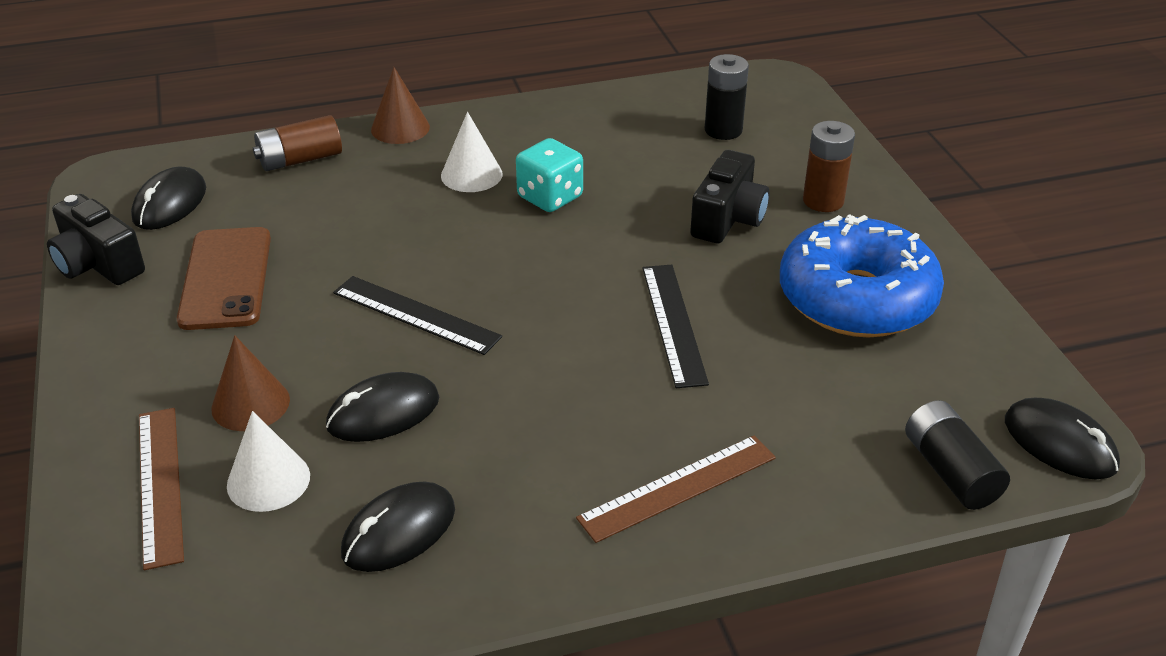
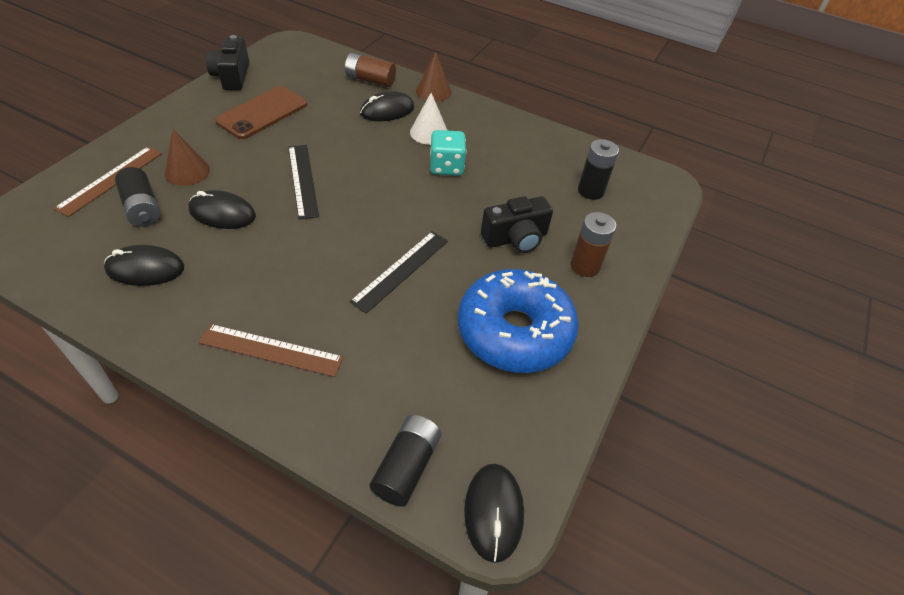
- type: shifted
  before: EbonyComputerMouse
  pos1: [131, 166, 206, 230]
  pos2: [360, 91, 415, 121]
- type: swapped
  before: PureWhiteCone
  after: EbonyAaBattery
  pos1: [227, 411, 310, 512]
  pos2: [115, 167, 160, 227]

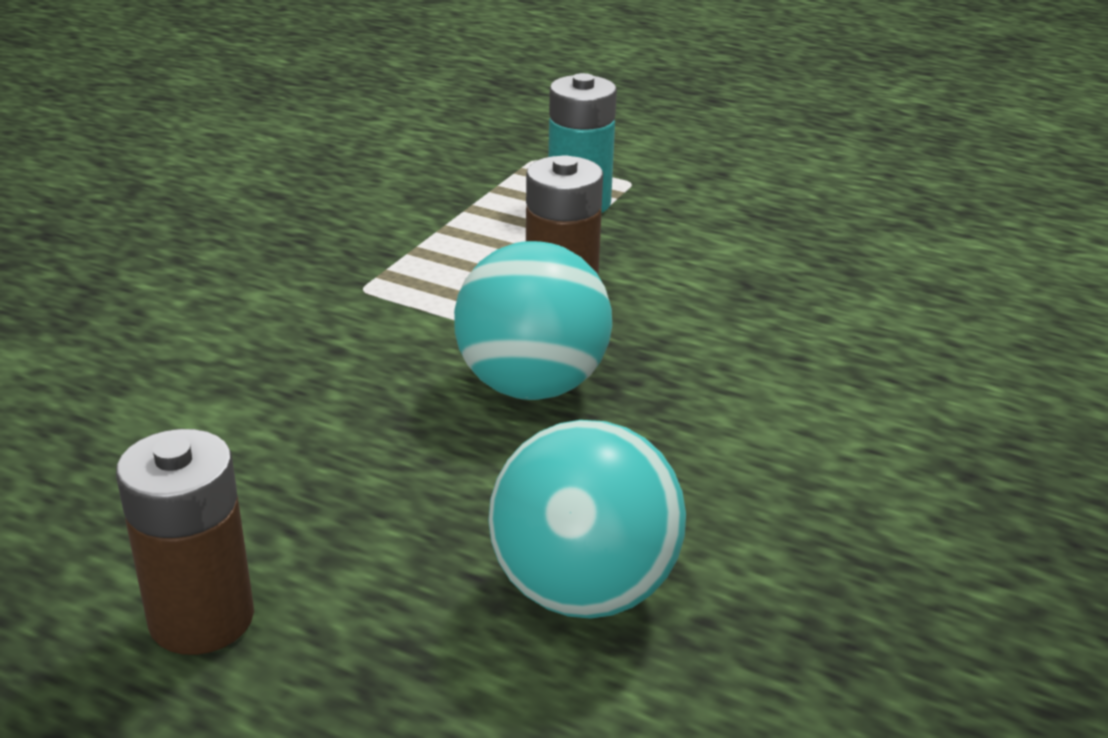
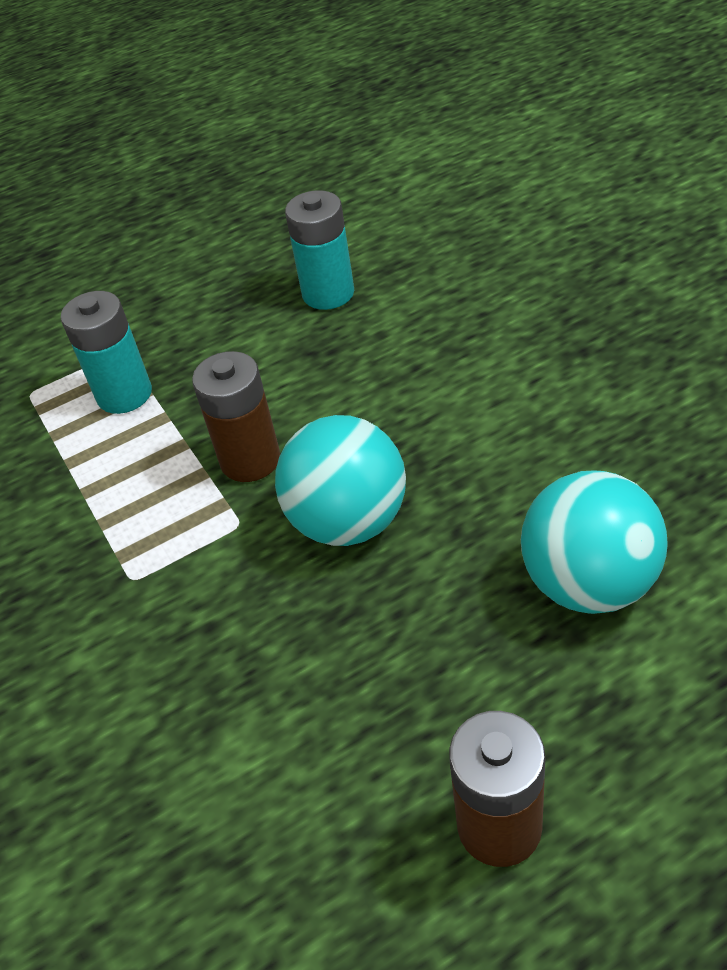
- type: new
  after: TurquoiseAaBattery
  pos2: [285, 190, 354, 310]

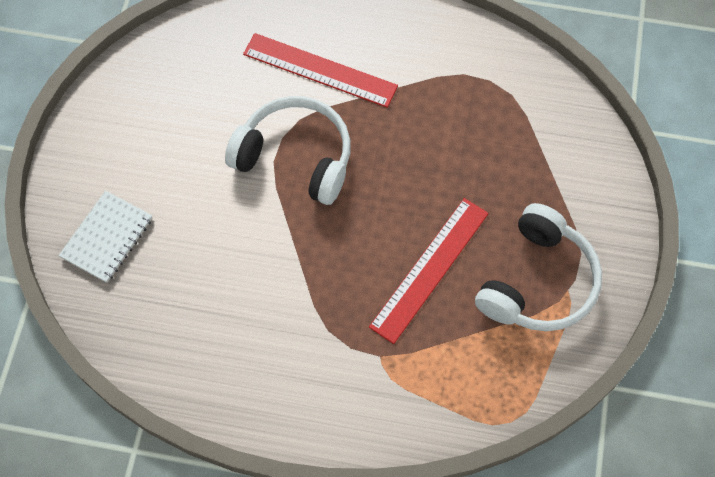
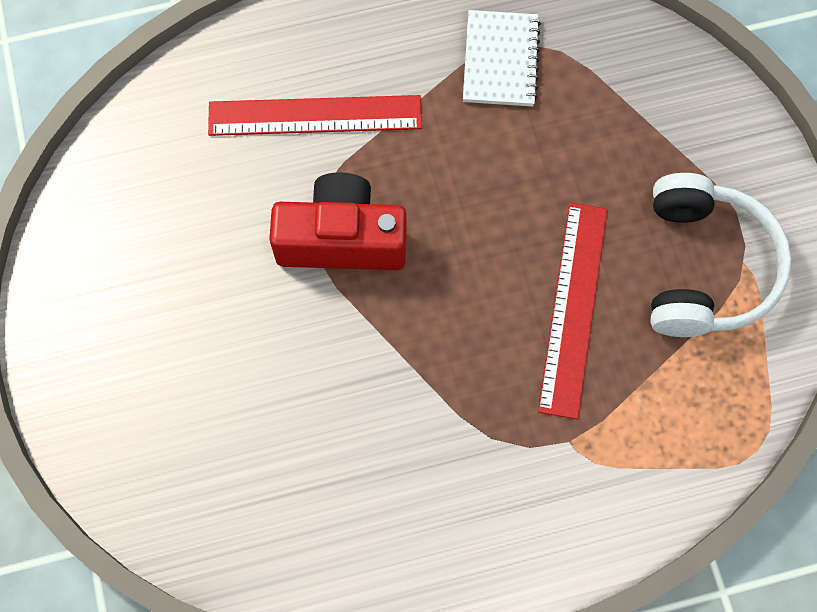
- type: shifted
  before: PureWhiteNotebook
  pos1: [59, 191, 152, 283]
  pos2: [463, 10, 541, 107]
- type: swapped
  before: PureWhiteHeadphones
  after: ScarletPhotoCamera
  pos1: [225, 96, 351, 205]
  pos2: [269, 173, 407, 270]

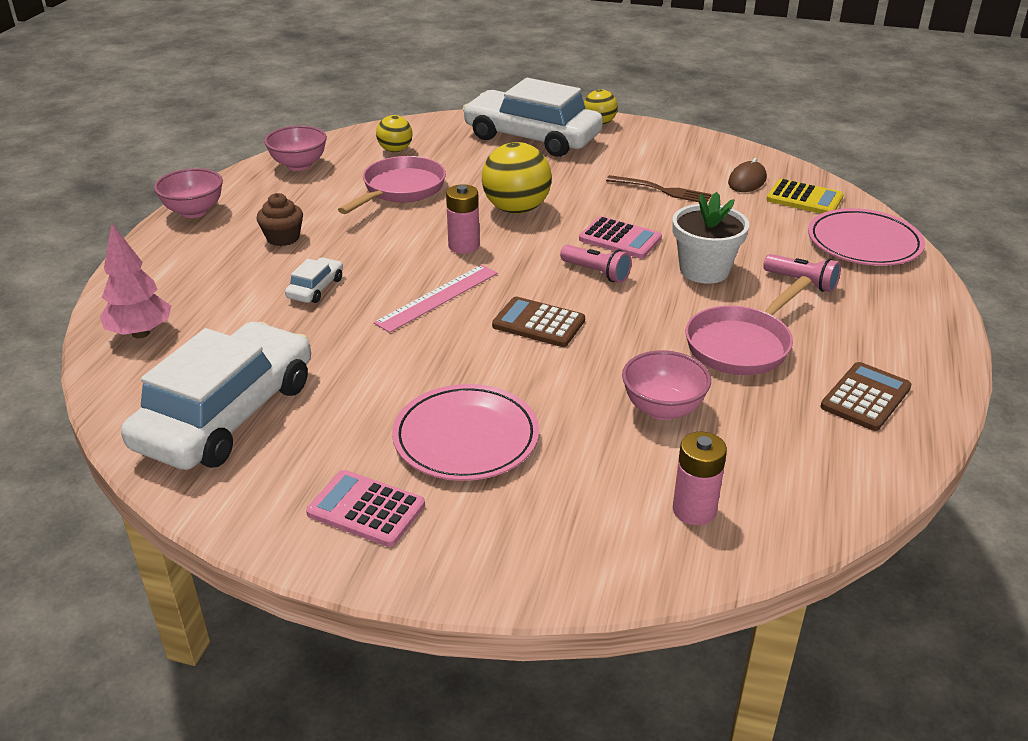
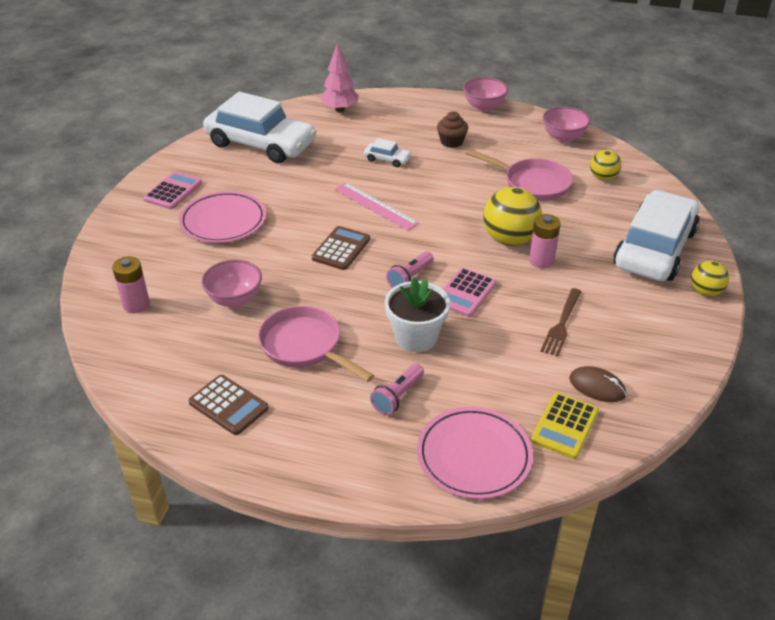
- type: shifted
  before: PinkAaBattery
  pos1: [446, 184, 480, 254]
  pos2: [529, 214, 561, 269]

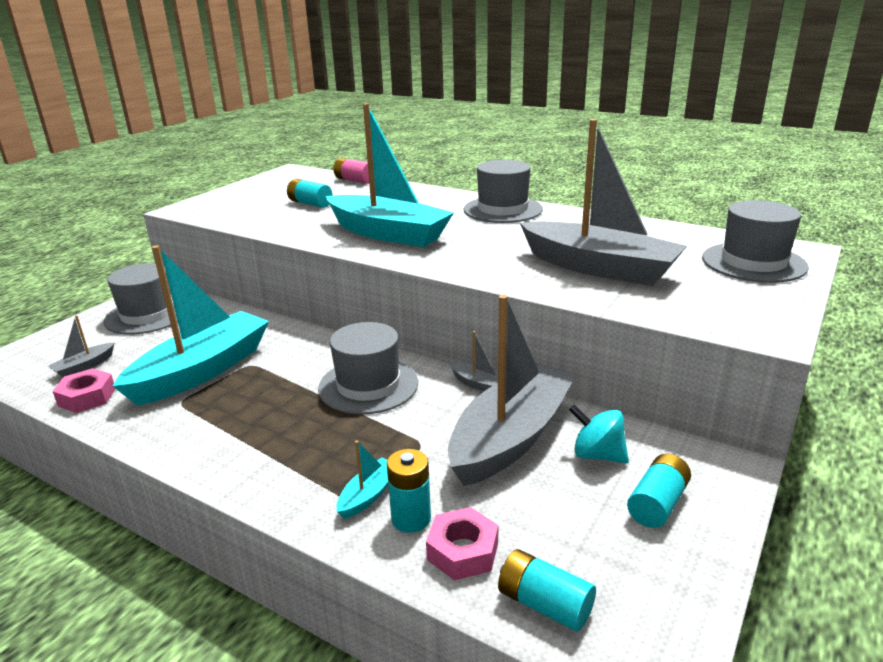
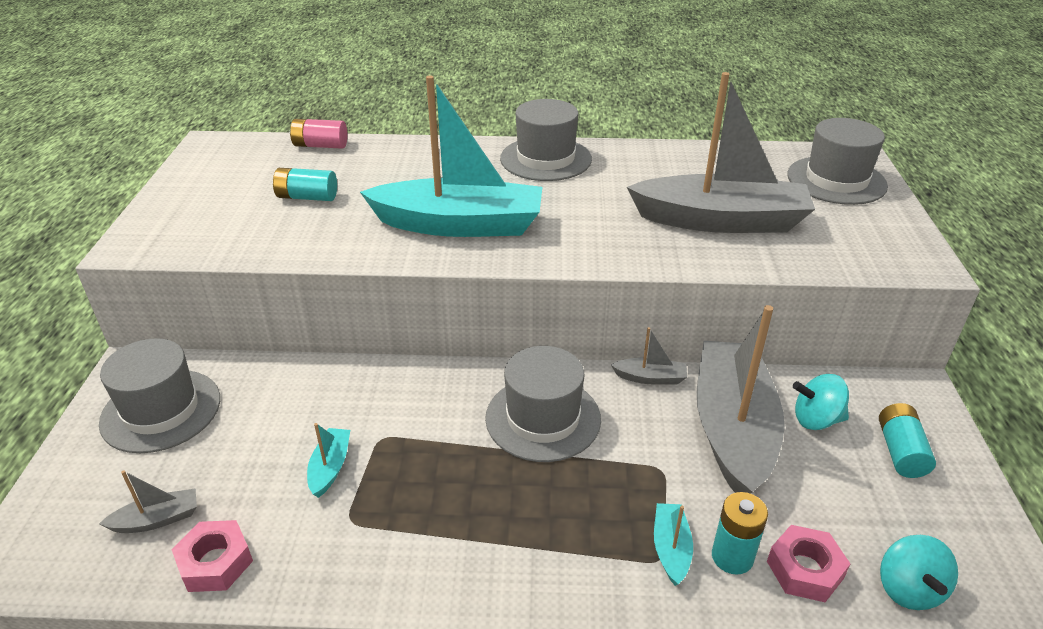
- type: rotated
  before: GrayBoat
  pos1: [48, 315, 114, 377]
  pos2: [99, 470, 197, 533]
  turn: -120
- type: scaled
  before: TurquoiseBoat
  pos1: [113, 245, 269, 406]
  pos2: [307, 423, 350, 498]
  scale: 0.4
- type: swapped
  before: TurquoiseAaBattery
  after: TurquoiseToyTop
  pos1: [498, 549, 596, 632]
  pos2: [880, 535, 958, 610]

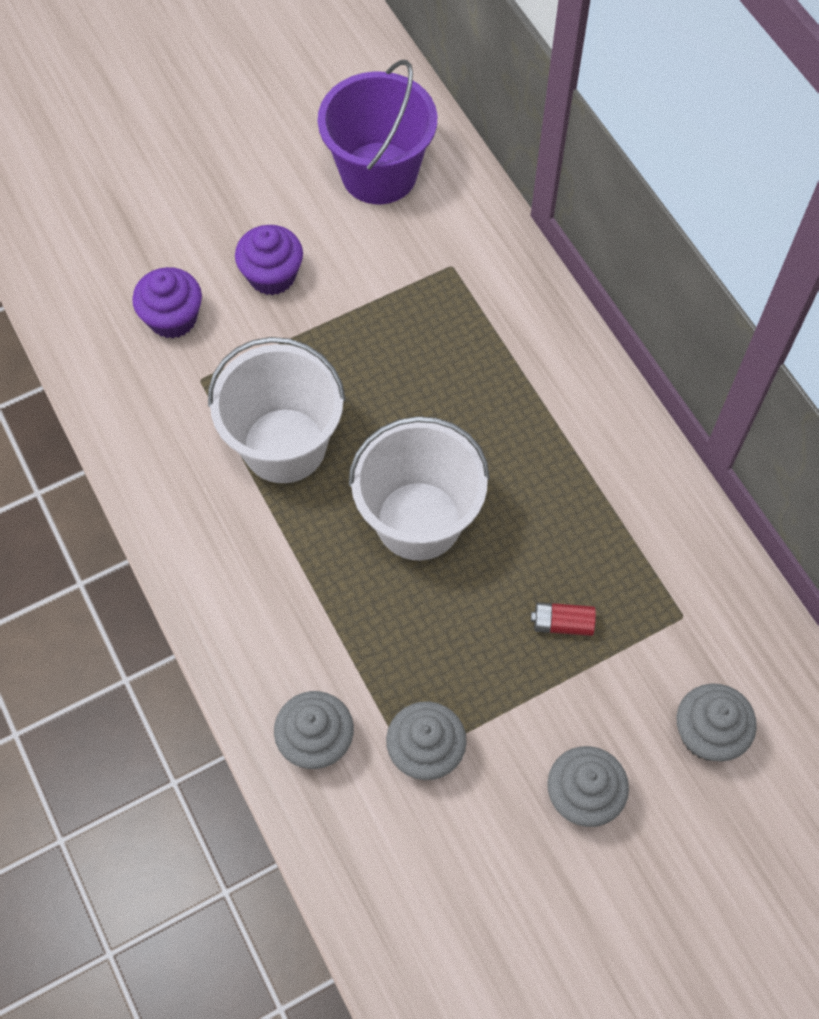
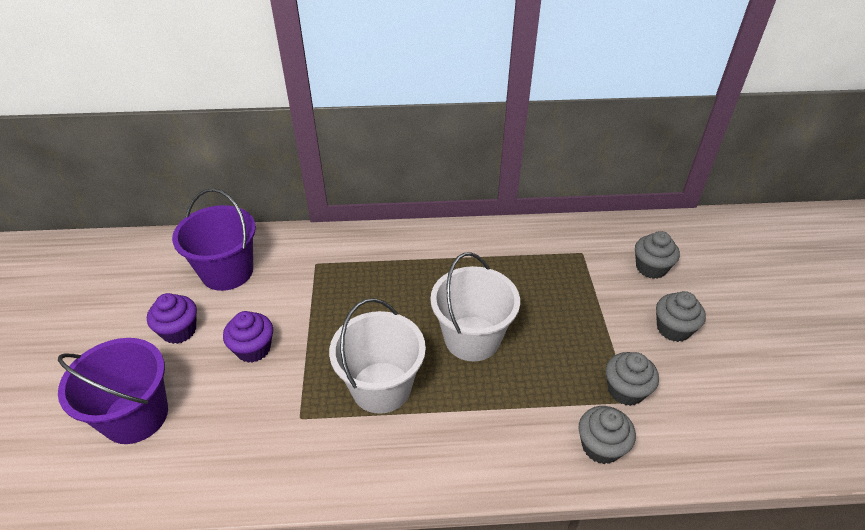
- type: shifted
  before: VioletCupcake
  pos1: [132, 267, 202, 339]
  pos2: [147, 293, 197, 344]
- type: gone
  before: ScarletAaBattery
  pos1: [531, 602, 596, 636]
- type: new
  after: VioletSandBucket
  pos2: [58, 338, 168, 444]

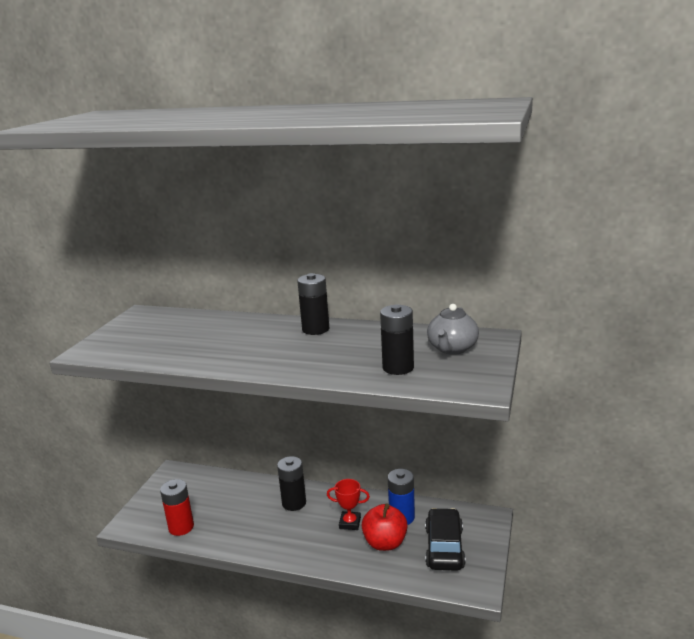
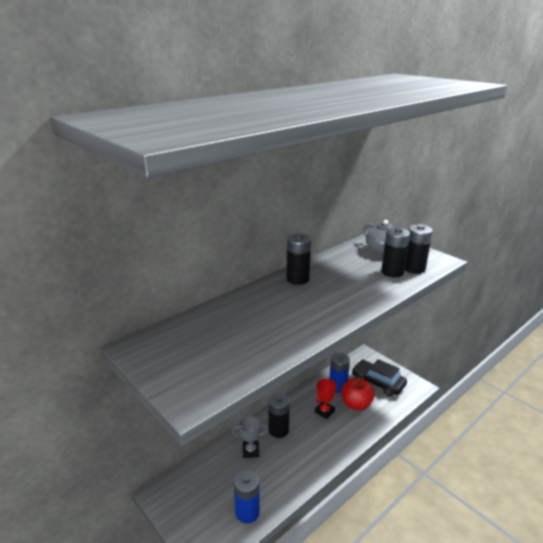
- type: repainted
  before: ScarletAaBattery
  after: CobaltAaBattery
  pos1: [160, 479, 194, 536]
  pos2: [234, 470, 260, 524]
- type: new
  after: GrayTrophy
  pos2: [232, 416, 269, 458]
- type: new
  after: EbonyAaBattery
  pos2: [405, 224, 433, 274]

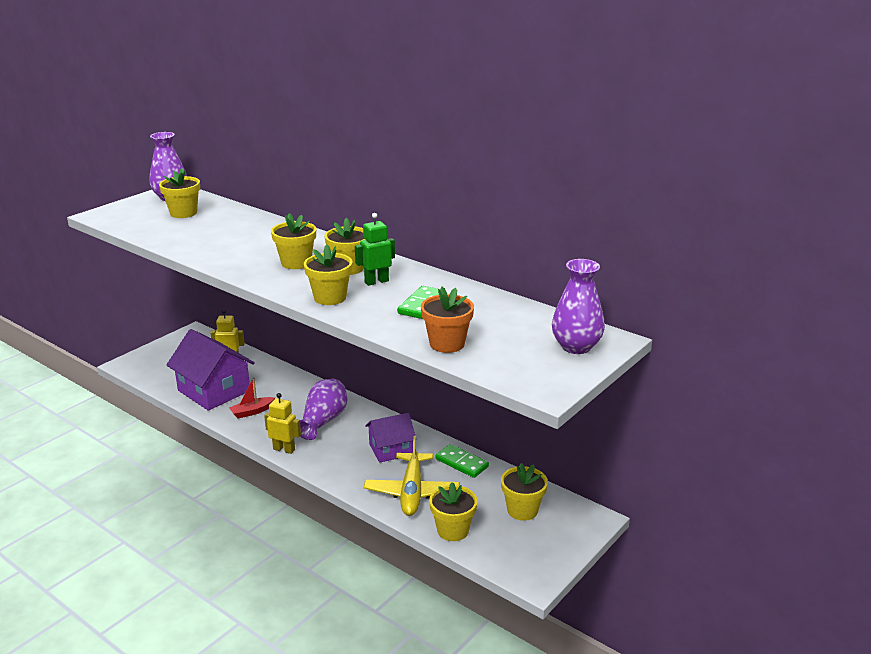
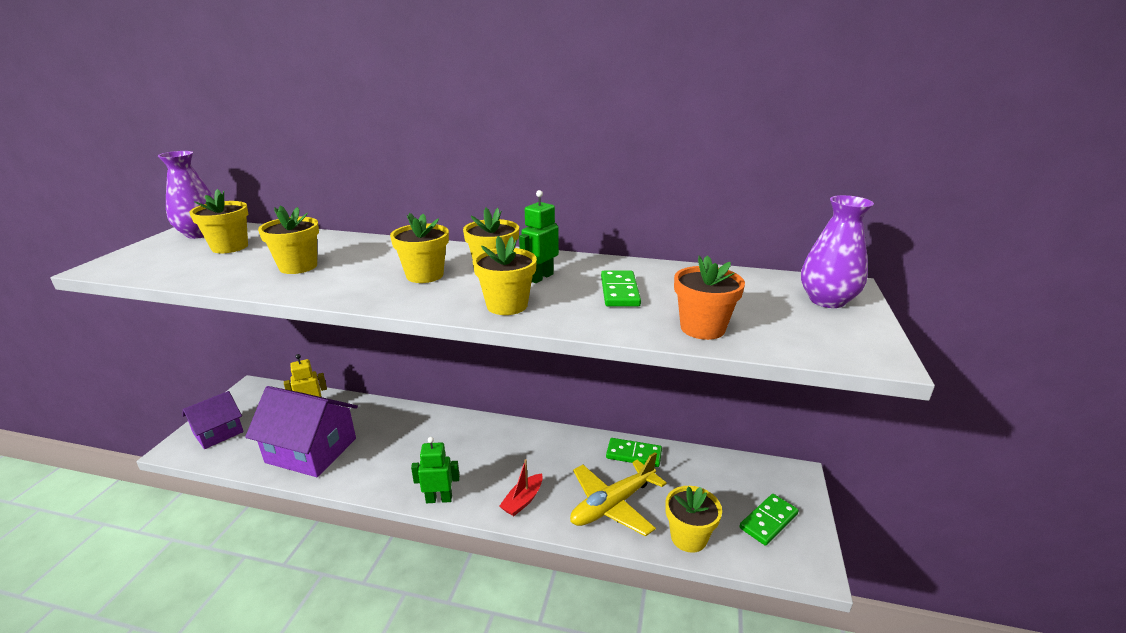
- type: shifted
  before: ScarletBoat
  pos1: [229, 377, 275, 419]
  pos2: [499, 459, 543, 516]
- type: repainted
  before: BrightYellowToyRobot
  after: EmeraldToyRobot
  pos1: [264, 393, 301, 454]
  pos2: [411, 437, 460, 503]
- type: gone
  before: VioletVase
  pos1: [300, 379, 347, 440]
- type: rotated
  before: BrightYellowPlane
  pos1: [364, 436, 460, 516]
  pos2: [570, 452, 667, 536]
  turn: 75
- type: shifted
  before: VioletToyHouse
  pos1: [365, 413, 415, 463]
  pos2: [182, 391, 244, 449]
- type: shifted
  before: BrightYellowPlantPot
  pos1: [501, 463, 548, 521]
  pos2: [258, 205, 319, 274]
- type: new
  after: EmeraldDomino
  pos2: [740, 494, 799, 546]

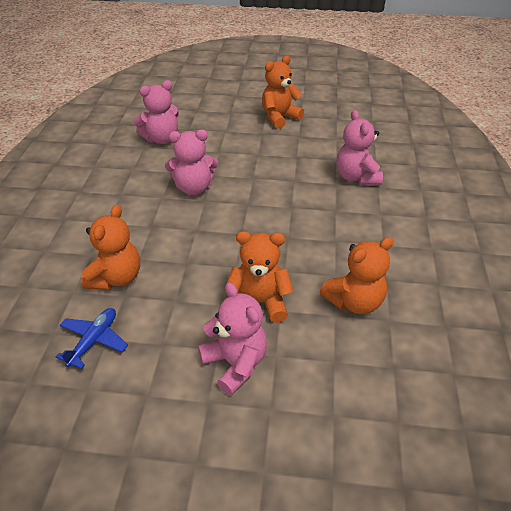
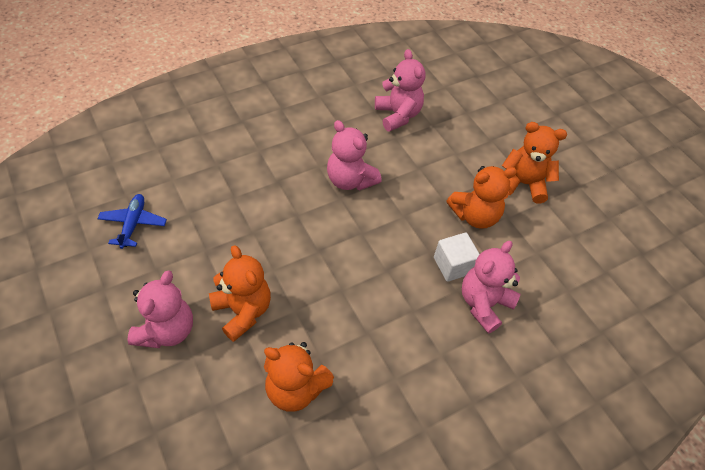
- type: rotated
  before: CobaltPlane
  pos1: [56, 308, 128, 369]
  pos2: [98, 194, 167, 249]
  turn: -75
- type: shifted
  before: BrightOrangeTeddy
  pos1: [81, 205, 140, 290]
  pos2: [447, 166, 517, 229]
- type: rotated
  before: PinkTeddy
  pos1: [134, 80, 179, 144]
  pos2: [375, 49, 426, 132]
  turn: -135
- type: new
  after: PureWhiteSolidCube
  pos2: [434, 233, 480, 282]

